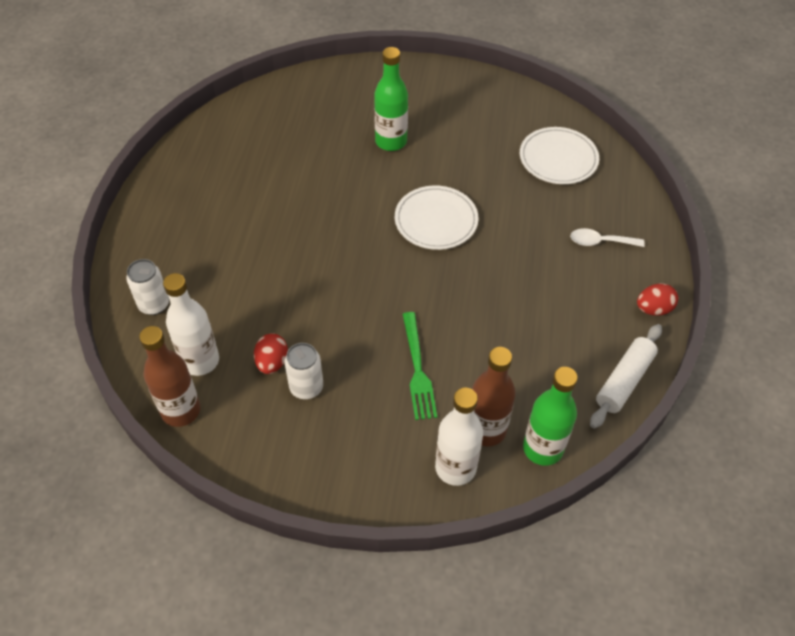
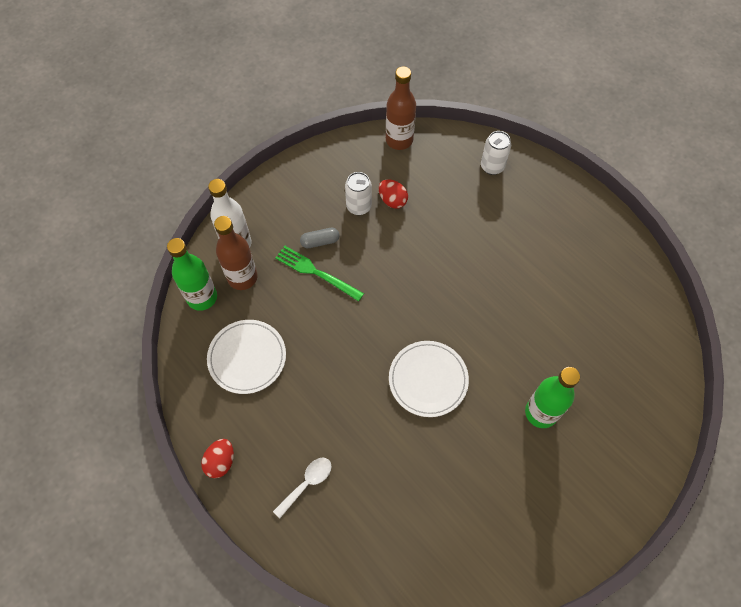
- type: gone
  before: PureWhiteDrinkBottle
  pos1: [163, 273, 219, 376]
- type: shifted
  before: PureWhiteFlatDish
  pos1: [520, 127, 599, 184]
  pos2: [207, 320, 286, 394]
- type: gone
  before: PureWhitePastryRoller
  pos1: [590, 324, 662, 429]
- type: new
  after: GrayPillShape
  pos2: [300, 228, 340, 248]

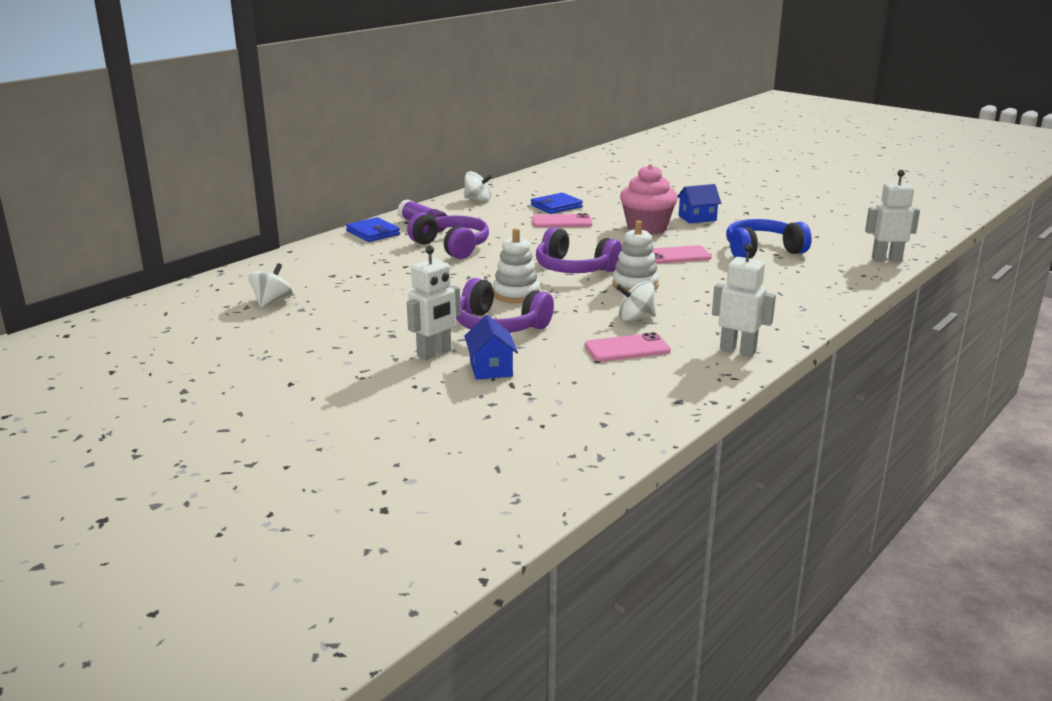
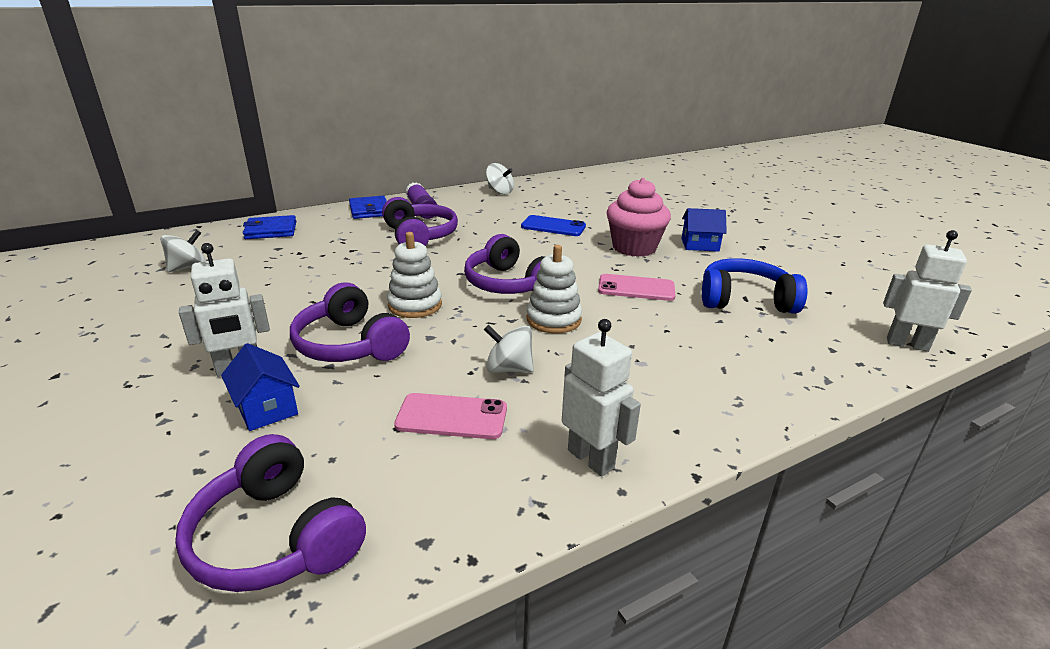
- type: rotated
  before: CobaltToyHouse
  pos1: [464, 315, 518, 380]
  pos2: [221, 343, 300, 431]
  turn: -45
- type: shifted
  before: CobaltBillfold
  pos1: [531, 193, 583, 214]
  pos2: [243, 215, 296, 239]
- type: repainted
  before: PinkSmartphone
  after: CobaltSmartphone
  pos1: [532, 213, 592, 227]
  pos2: [521, 215, 586, 236]
- type: new
  after: VioletHeadphones
  pos2: [175, 434, 366, 592]

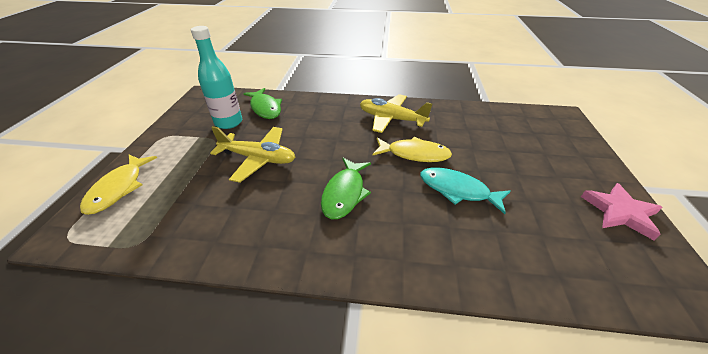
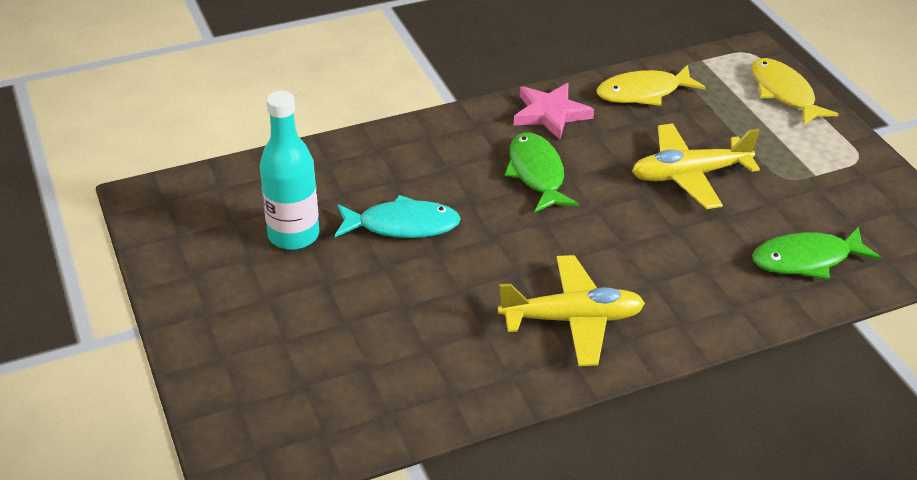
- type: shifted
  before: TurquoiseDrinkBottle
  pos1: [191, 26, 242, 129]
  pos2: [260, 91, 319, 250]
- type: rotated
  before: EmeraldToyFish
  pos1: [243, 88, 282, 119]
  pos2: [752, 227, 881, 280]
  turn: -45
- type: shifted
  before: BrightYellowToyFish
  pos1: [373, 137, 452, 162]
  pos2: [596, 65, 706, 106]
- type: shifted
  before: PinkStar
  pos1: [581, 183, 663, 240]
  pos2: [514, 83, 594, 140]

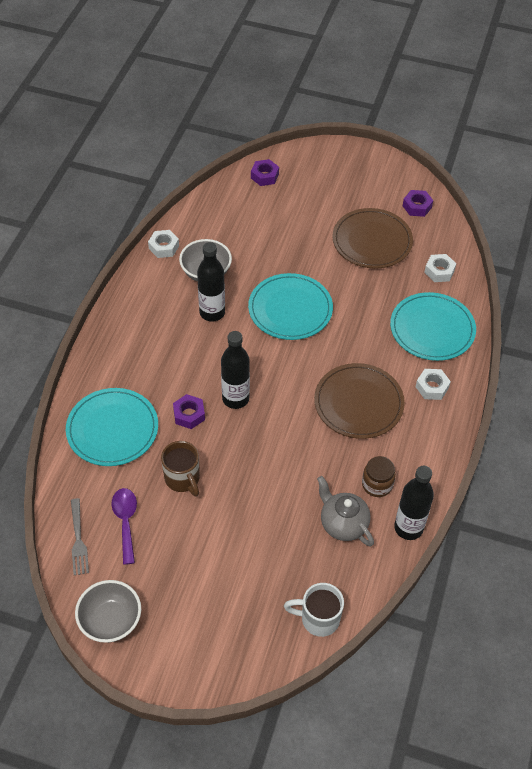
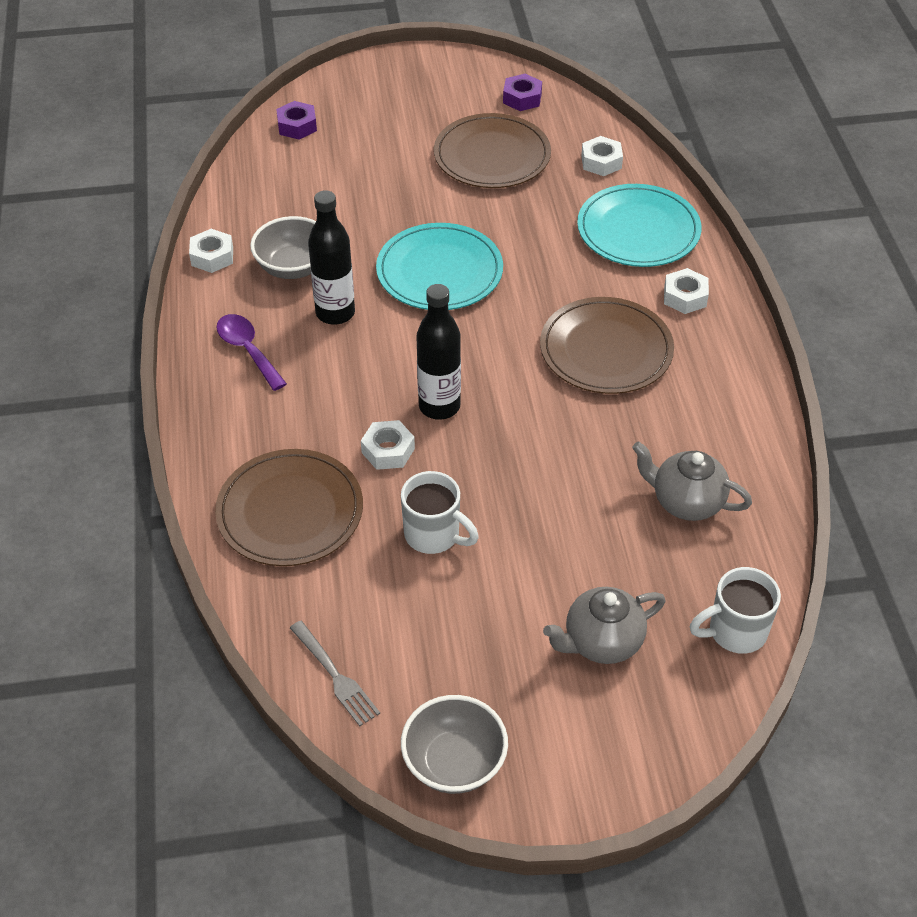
- type: repainted
  before: TurquoiseFlatDish
  after: RussetFlatDish
  pos1: [66, 388, 158, 466]
  pos2: [215, 449, 363, 566]
- type: shifted
  before: VioletSpoon
  pos1: [112, 488, 137, 565]
  pos2: [216, 314, 287, 391]
- type: repainted
  before: RussetTeaMug
  after: PureWhiteTeaMug
  pos1: [161, 441, 200, 497]
  pos2: [401, 471, 479, 554]
- type: repainted
  before: VioletNut
  after: PureWhiteNut
  pos1: [173, 394, 205, 429]
  pos2: [361, 420, 415, 470]
- type: gone
  before: RussetJar
  pos1: [362, 456, 396, 497]
- type: gone
  before: EbonyDrinkBottle
  pos1: [394, 466, 434, 540]
- type: new
  after: GrayTeapot
  pos2: [543, 587, 666, 664]

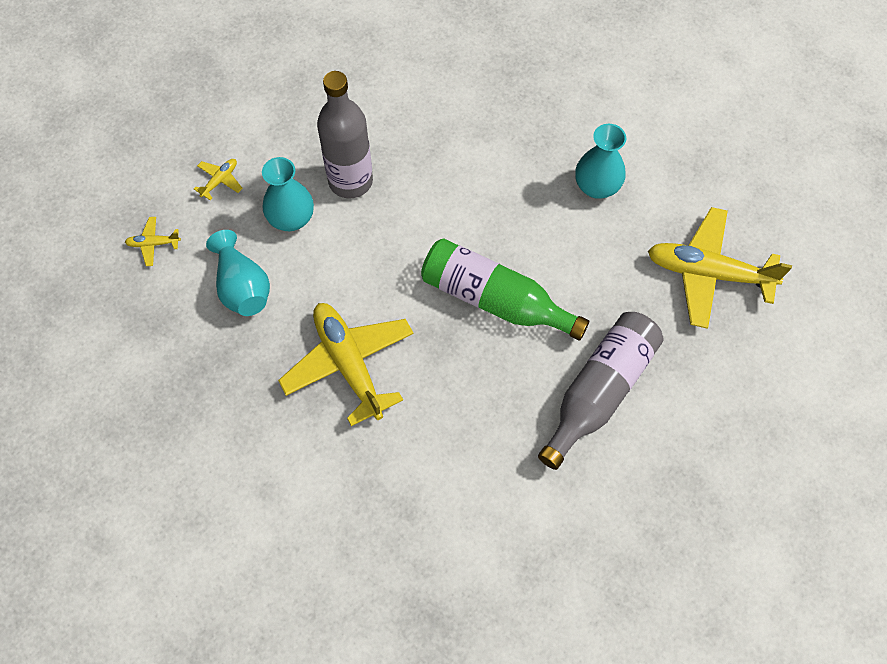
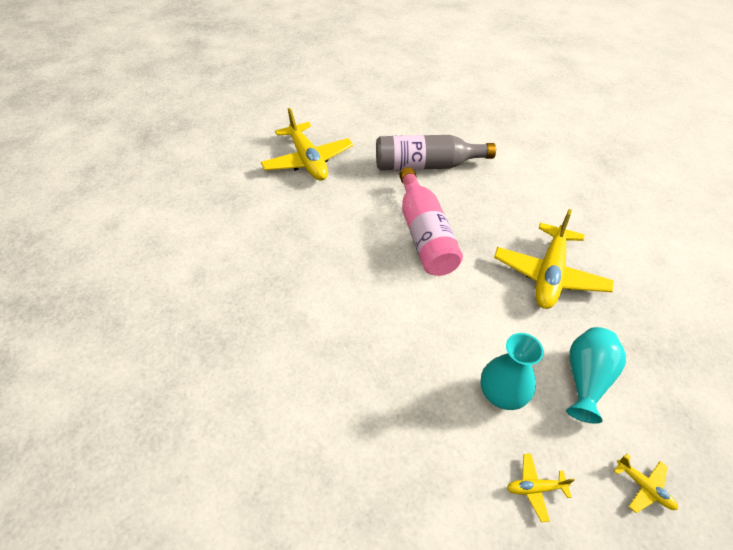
- type: gone
  before: GrayDrinkBottle
  pos1: [317, 71, 373, 199]
- type: repainted
  before: EmeraldDrinkBottle
  after: PinkDrinkBottle
  pos1: [421, 238, 589, 341]
  pos2: [399, 167, 463, 276]
- type: gone
  before: TurquoiseVase
  pos1: [575, 124, 626, 199]

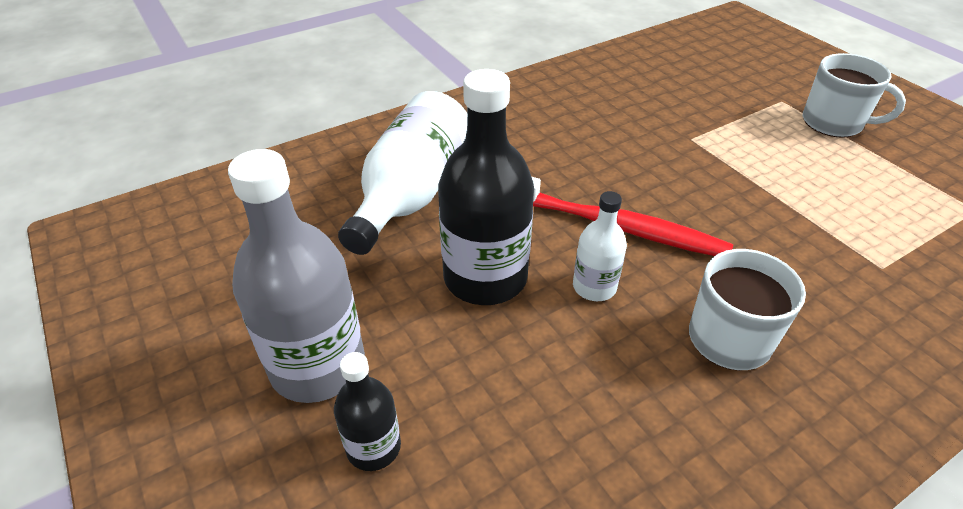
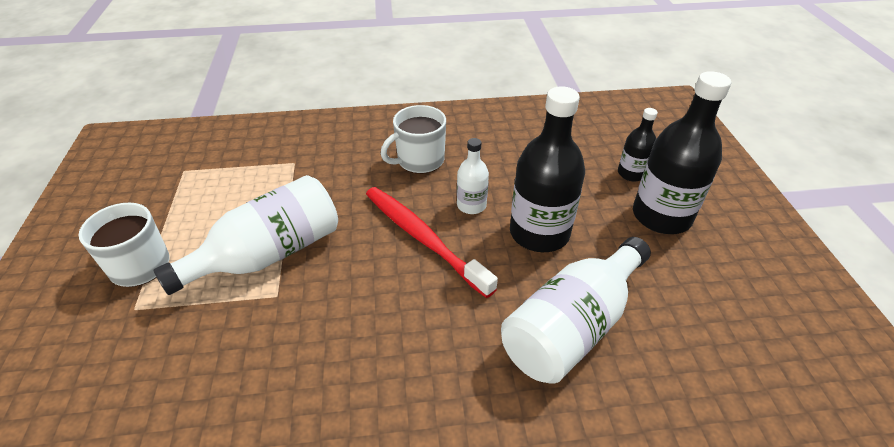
- type: repainted
  before: GrayDrinkBottle
  after: EbonyDrinkBottle
  pos1: [228, 149, 365, 403]
  pos2: [633, 71, 731, 234]
- type: new
  after: PureWhiteDrinkBottle
  pos2: [154, 175, 338, 295]

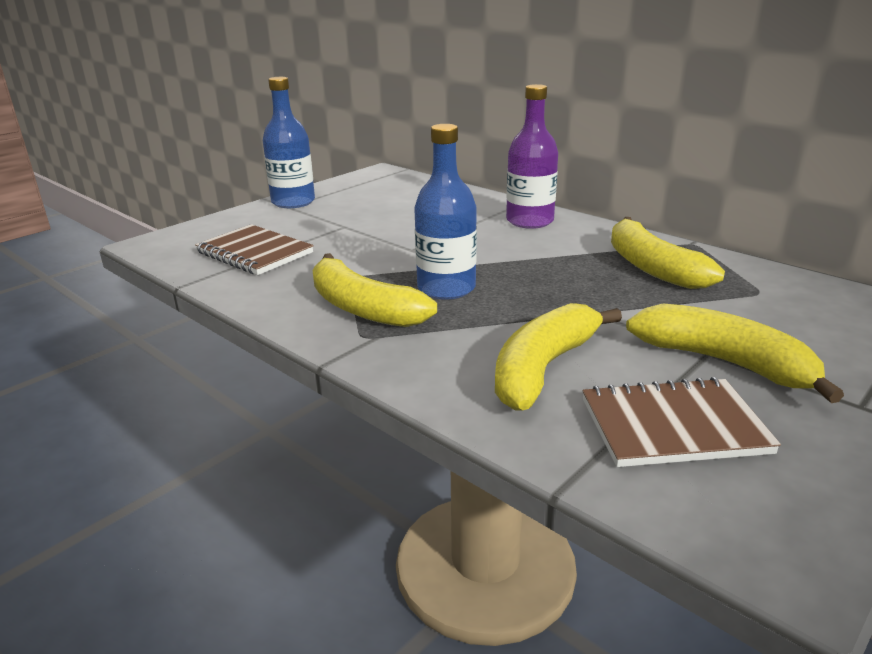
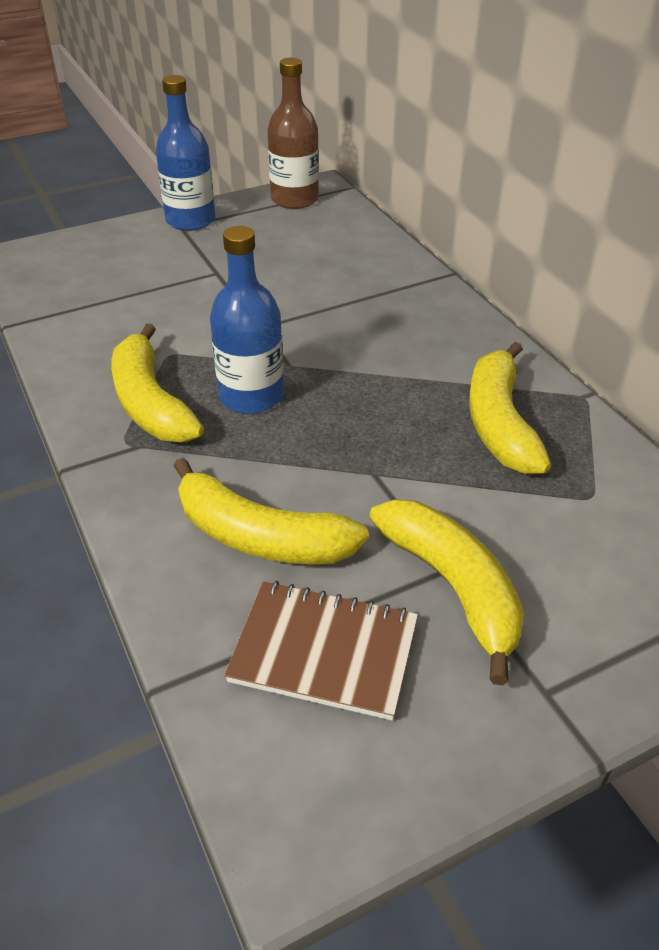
- type: gone
  before: RussetNotebook
  pos1: [195, 224, 314, 275]
- type: rotated
  before: BrightYellowToyBanana
  pos1: [495, 303, 622, 410]
  pos2: [174, 458, 369, 564]
  turn: -120
- type: gone
  before: VioletDrinkBottle
  pos1: [506, 84, 558, 229]
- type: new
  after: RussetDrinkBottle
  pos2: [267, 58, 319, 209]

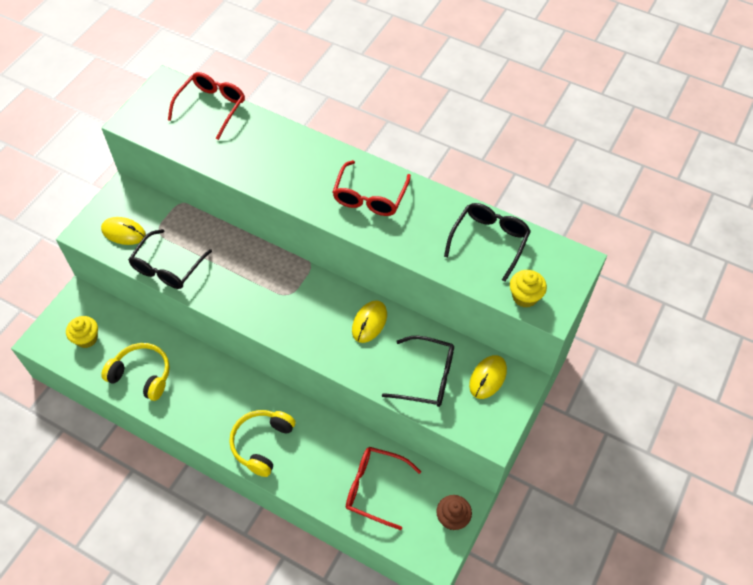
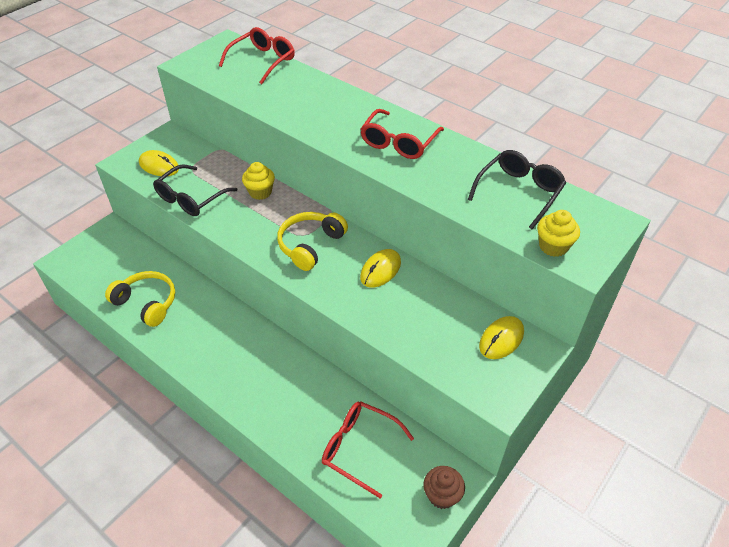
- type: shifted
  before: BrightYellowCupcake
  pos1: [66, 316, 98, 348]
  pos2: [242, 162, 275, 200]
- type: shifted
  before: BrightYellowHeadphones
  pos1: [229, 410, 296, 477]
  pos2: [277, 212, 348, 271]
- type: gone
  before: EbonySpectacles
  pos1: [382, 336, 454, 407]

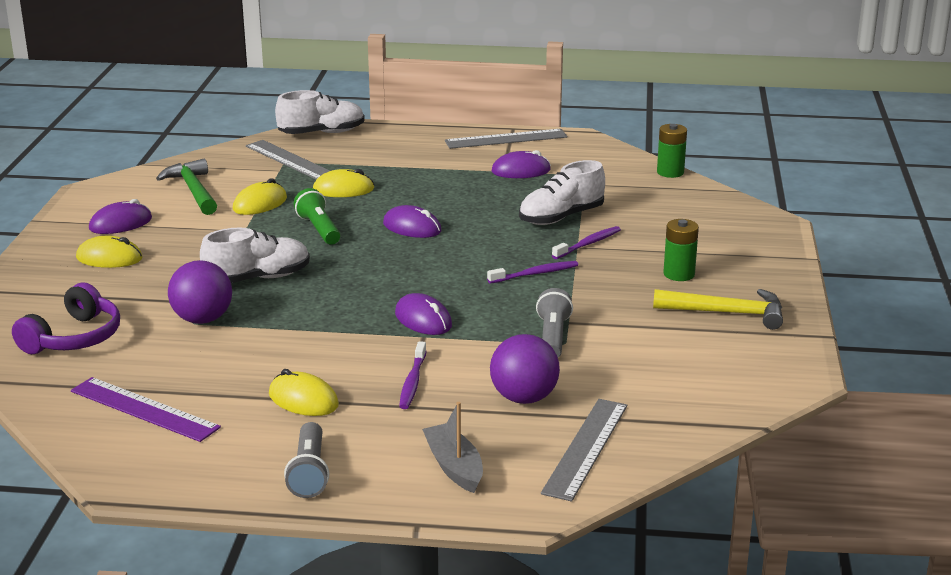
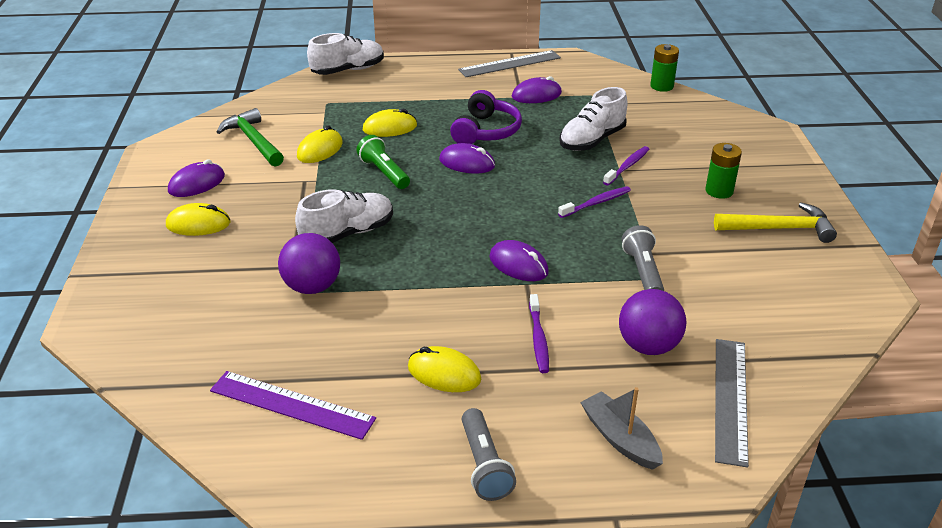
- type: shifted
  before: VioletHeadphones
  pos1: [12, 282, 120, 354]
  pos2: [450, 90, 522, 144]
- type: gone
  before: GrayStraightedge
  pos1: [246, 140, 330, 180]

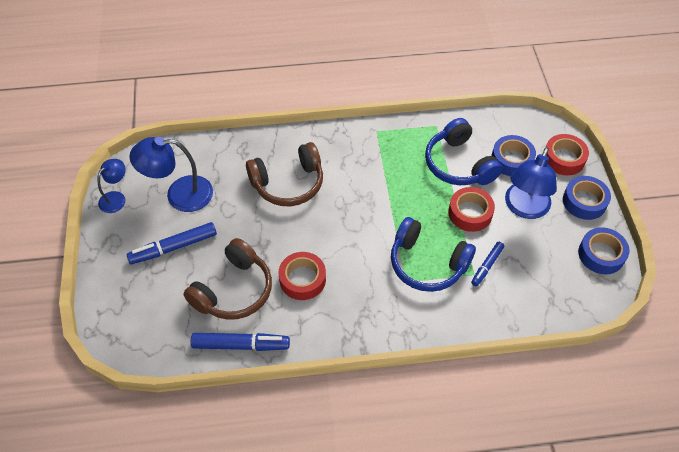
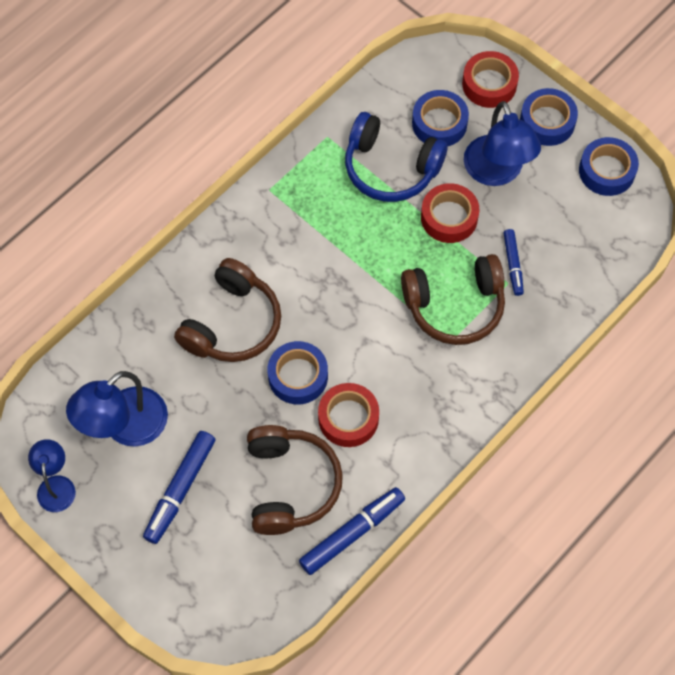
- type: repainted
  before: CobaltHeadphones
  after: RussetHeadphones
  pos1: [391, 217, 476, 292]
  pos2: [401, 254, 505, 345]
- type: new
  after: CobaltStickyTape
  pos2: [267, 341, 328, 404]

